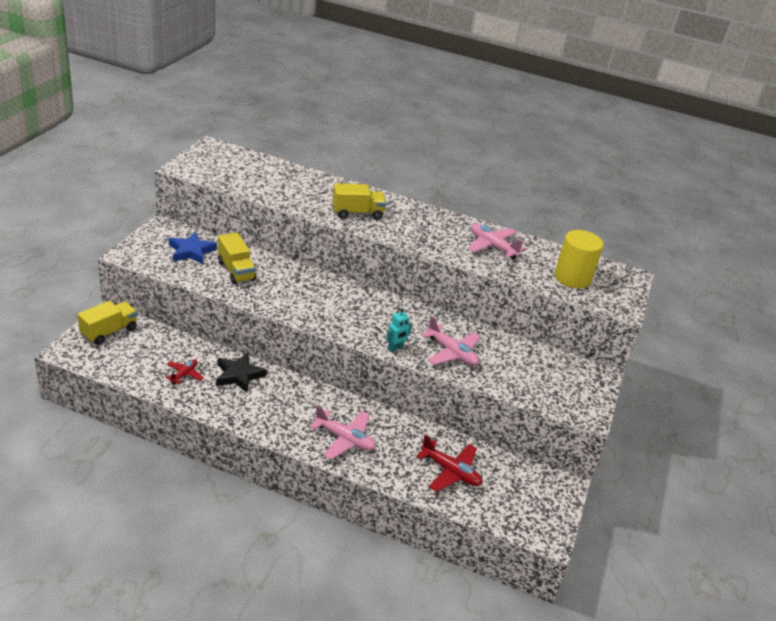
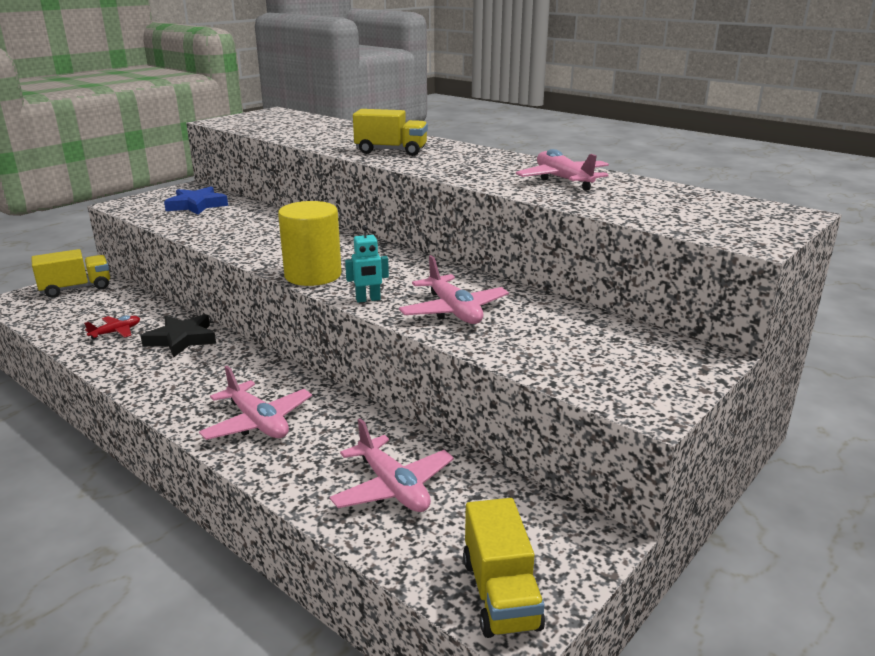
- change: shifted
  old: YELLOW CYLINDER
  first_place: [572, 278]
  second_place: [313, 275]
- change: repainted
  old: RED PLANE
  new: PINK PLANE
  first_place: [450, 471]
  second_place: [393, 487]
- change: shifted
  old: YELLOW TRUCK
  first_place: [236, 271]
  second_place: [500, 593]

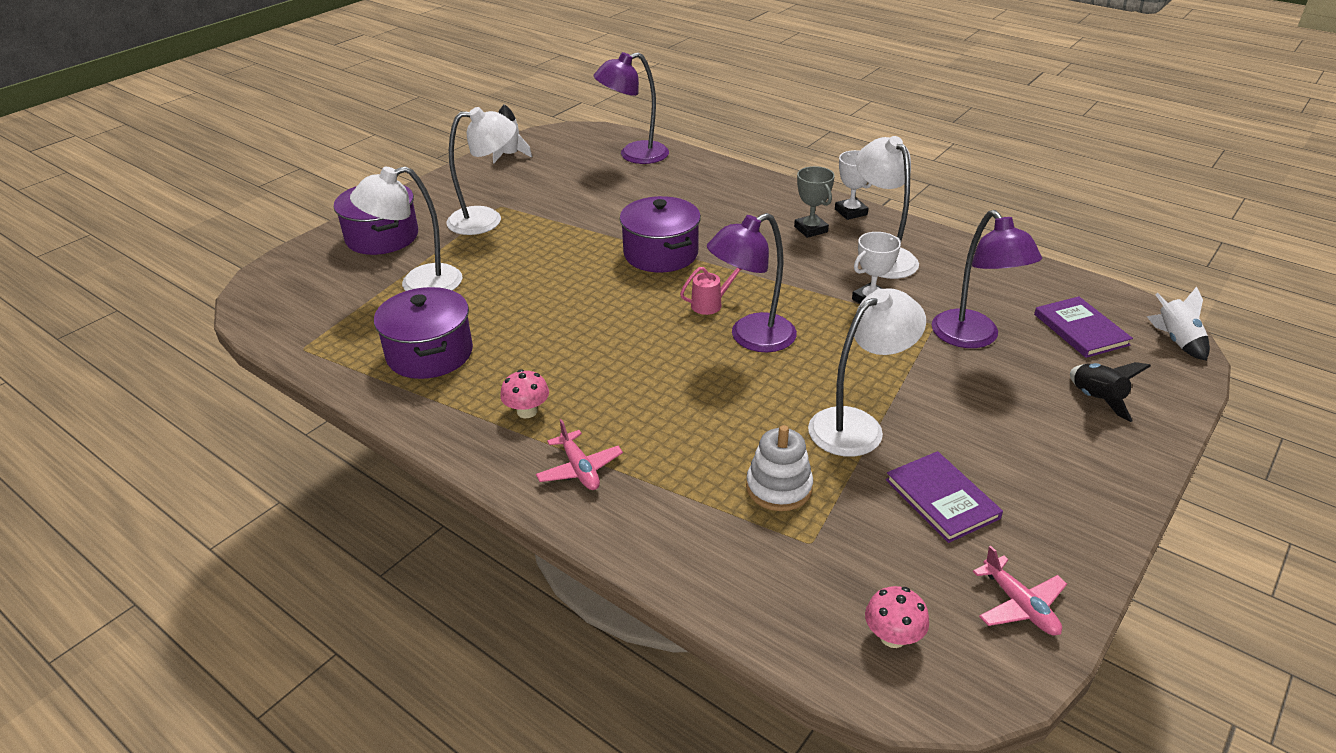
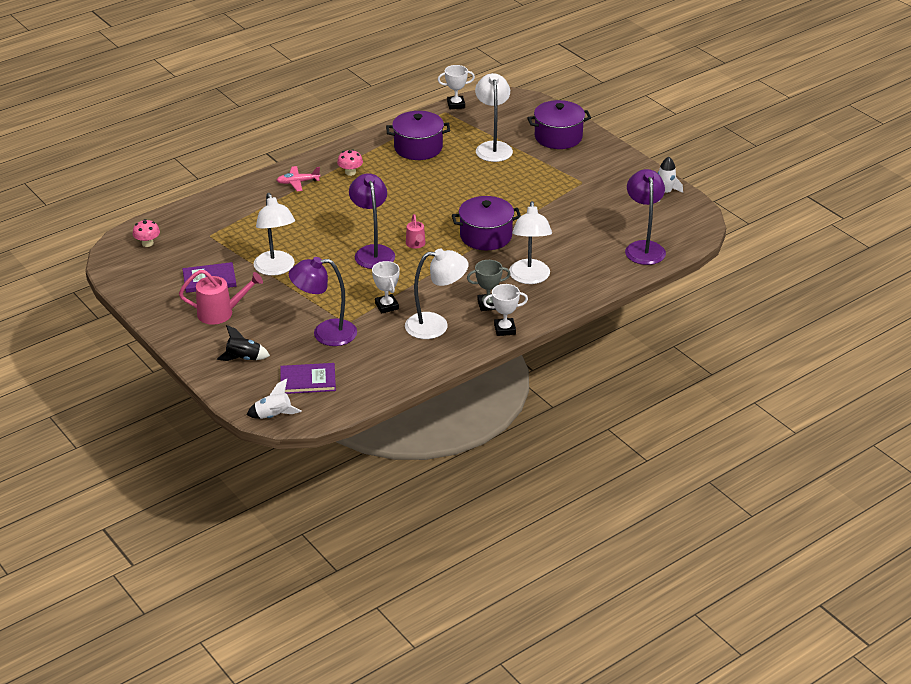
- change: new
  new: PINK WATERING CAN
  second_place: [221, 313]
- change: new
  new: WHITE TROPHY
  second_place: [456, 105]
- change: shifted
  old: WHITE LAMP
  first_place: [486, 220]
  second_place: [529, 278]
- change: gone
  old: WHITE STACKING TOY
  first_place: [779, 487]
- change: gone
  old: PINK PLANE
  first_place: [1019, 605]

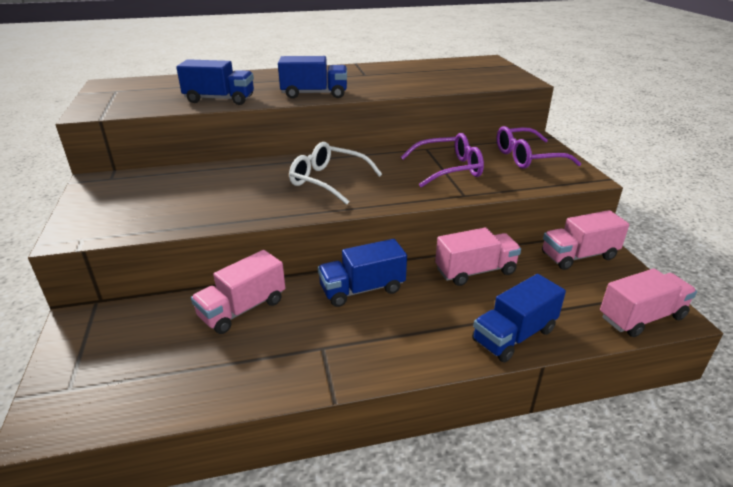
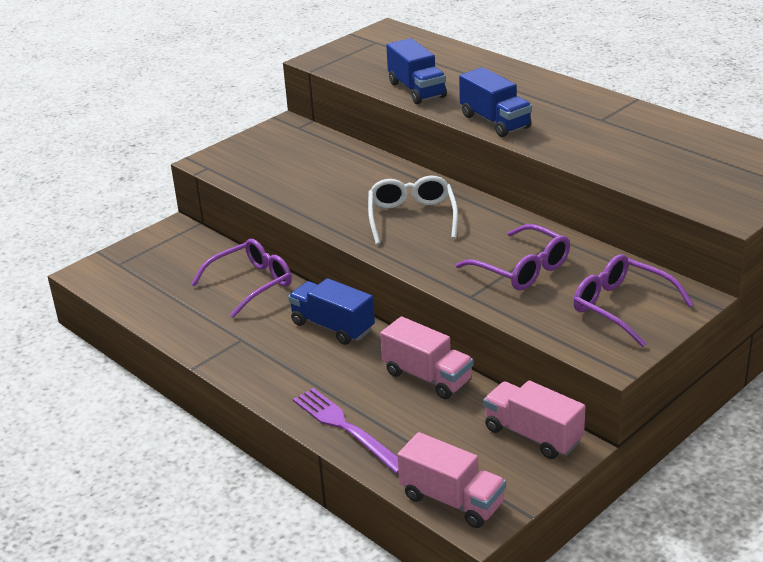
- change: swapped
  old: PINK TRUCK
  new: PURPLE GLASSES
  first_place: [242, 309]
  second_place: [251, 284]
- change: swapped
  old: BLUE TRUCK
  new: PURPLE FORK
  first_place: [514, 335]
  second_place: [346, 428]

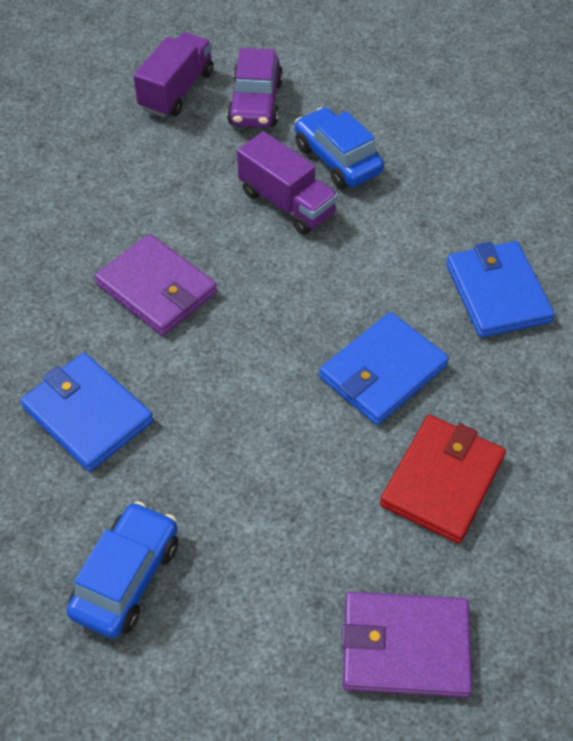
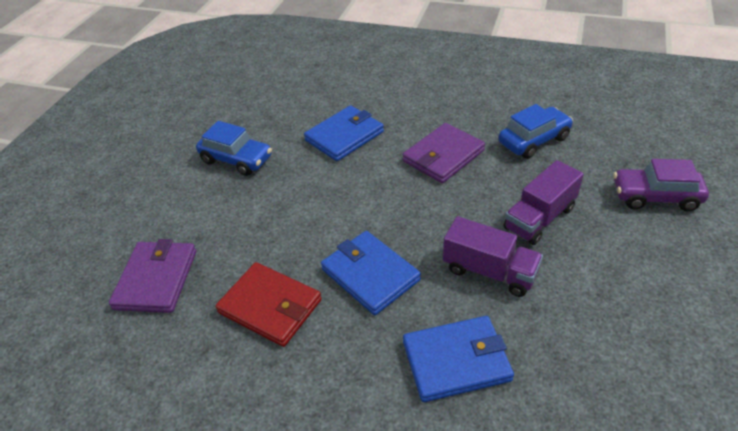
- change: shifted
  old: PURPLE TRUCK
  first_place: [177, 91]
  second_place: [489, 271]
- change: shifted
  old: BLUE CAR
  first_place: [337, 159]
  second_place: [534, 140]

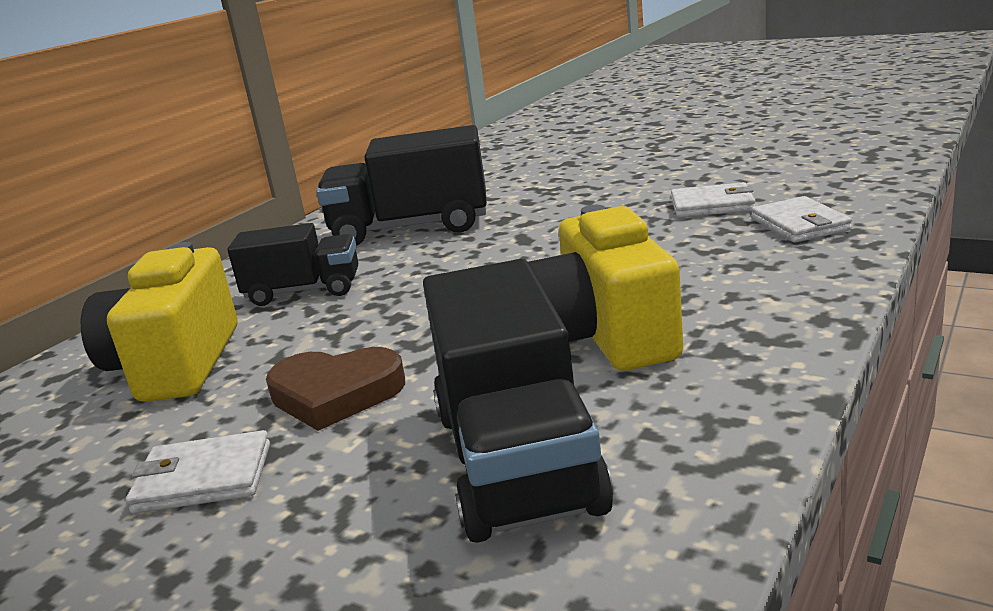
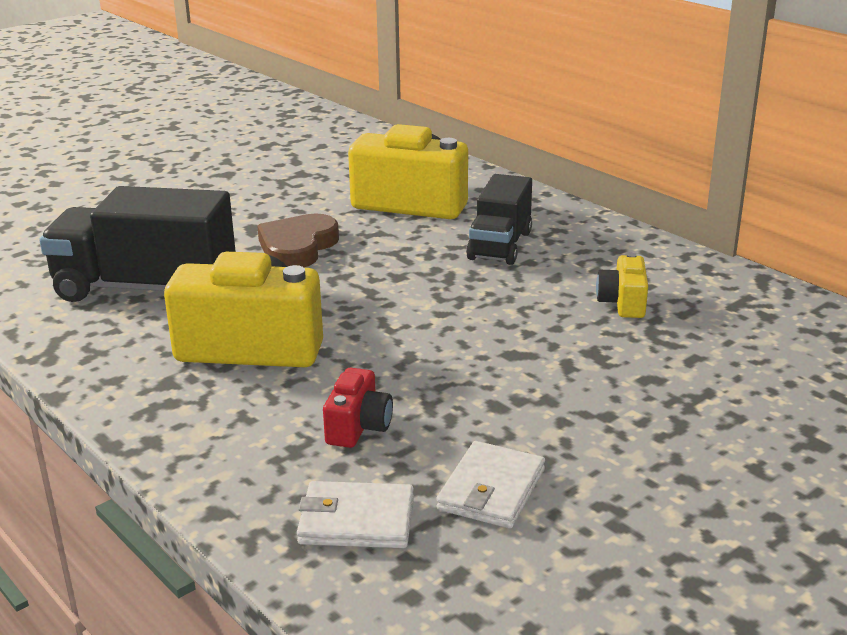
- change: new
  new: RED CAMERA
  second_place: [358, 427]
- change: swapped
  old: BLACK TRUCK
  new: YELLOW CAMERA
  first_place: [411, 228]
  second_place: [623, 303]
- change: gone
  old: WHITE WALLET
  first_place: [203, 478]

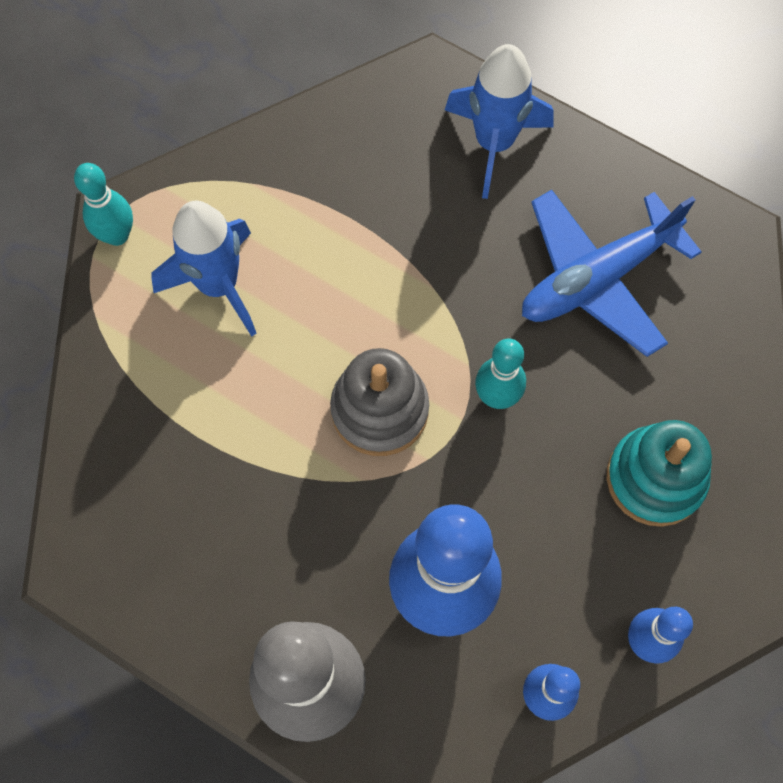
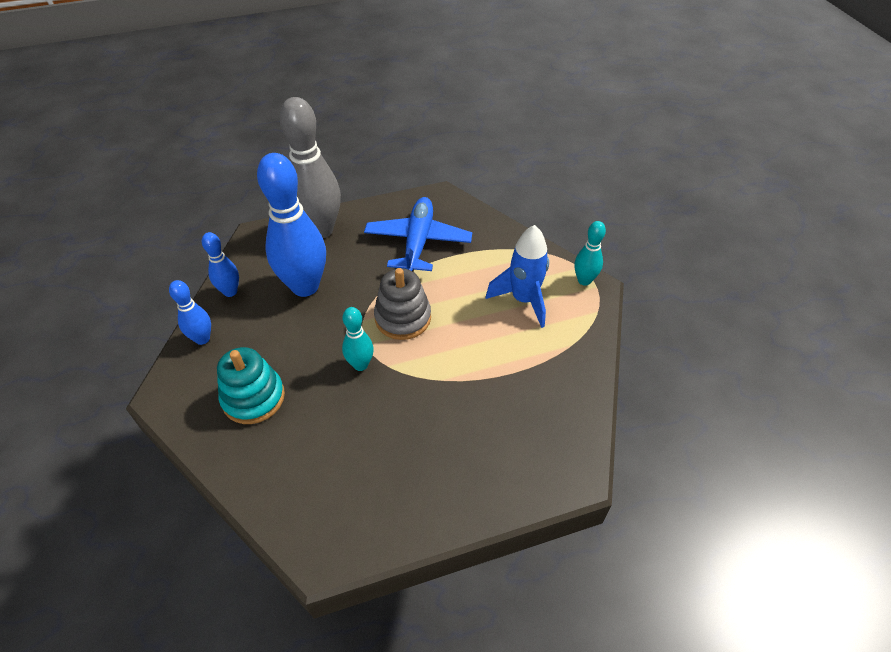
- change: shifted
  old: BLUE PLANE
  first_place: [598, 278]
  second_place: [418, 242]
- change: gone
  old: BLUE ROCKET
  first_place: [494, 143]

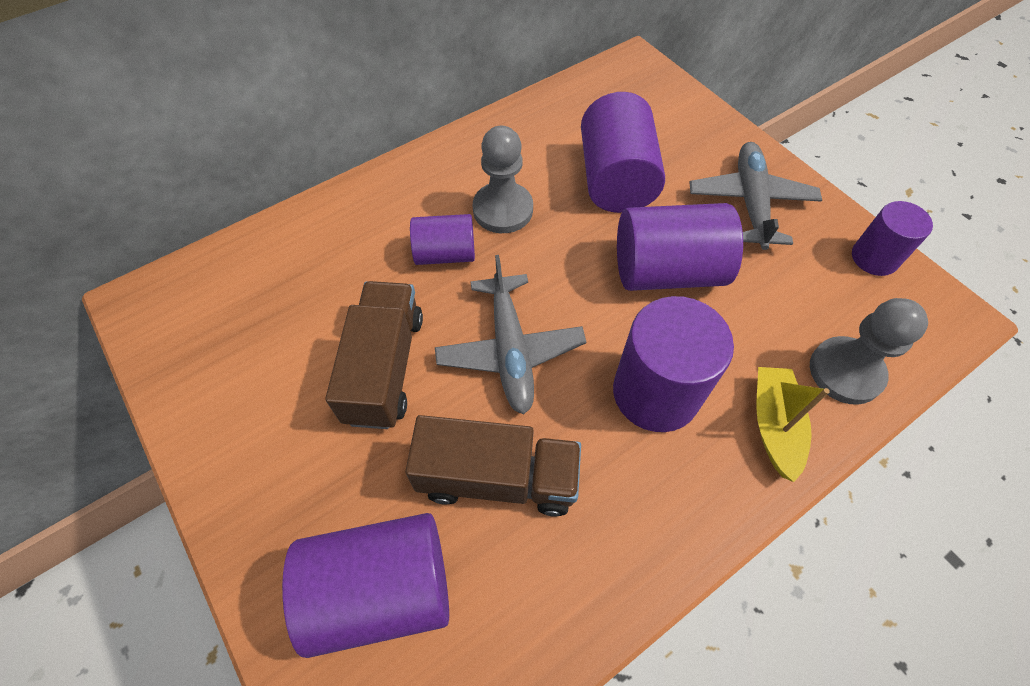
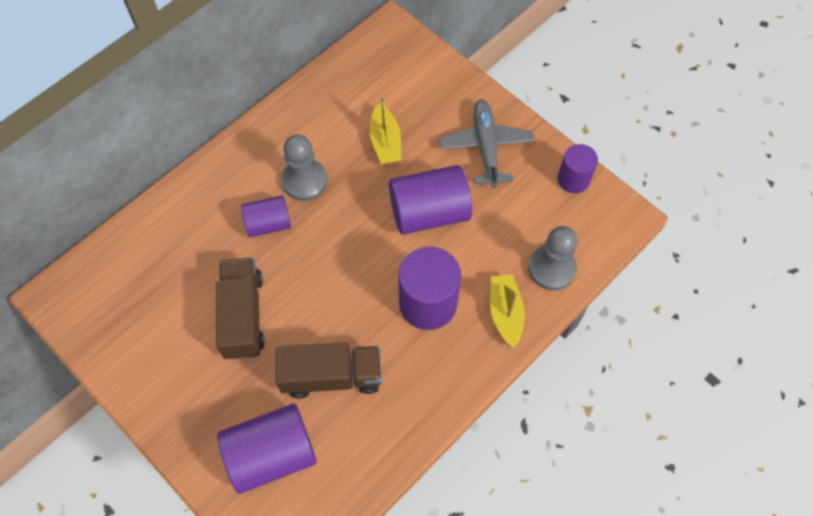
- change: swapped
  old: PURPLE CYLINDER
  new: YELLOW BOAT
  first_place: [616, 179]
  second_place: [385, 142]
- change: gone
  old: GREY PLANE
  first_place: [510, 350]

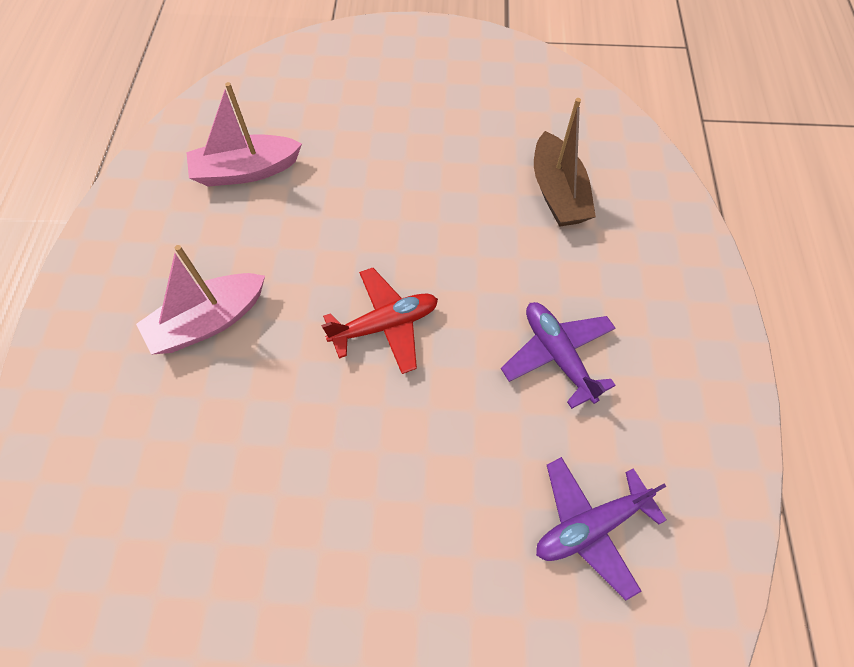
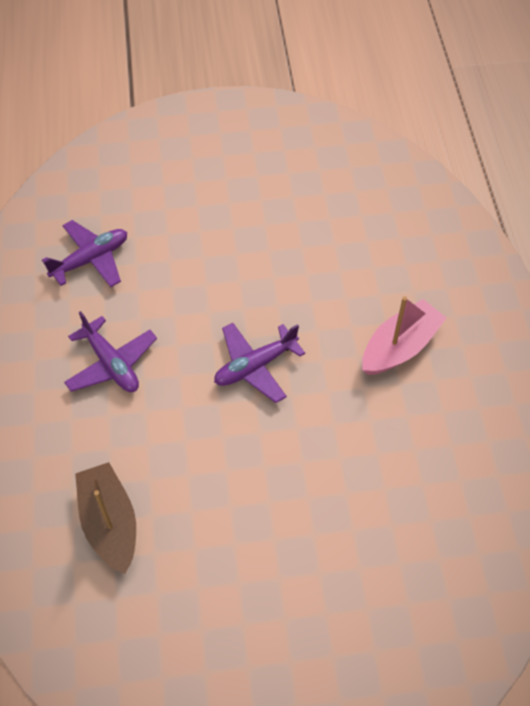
- change: repainted
  old: RED PLANE
  new: PURPLE PLANE
  first_place: [385, 325]
  second_place: [255, 366]
- change: gone
  old: PINK BOAT
  first_place: [246, 171]

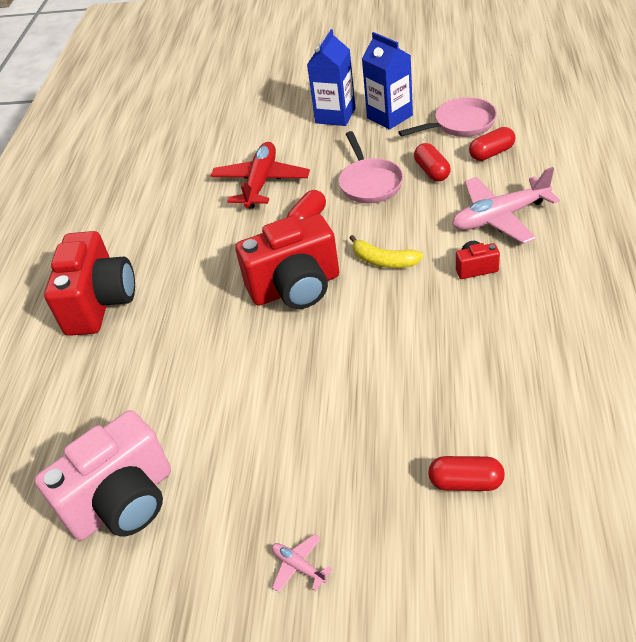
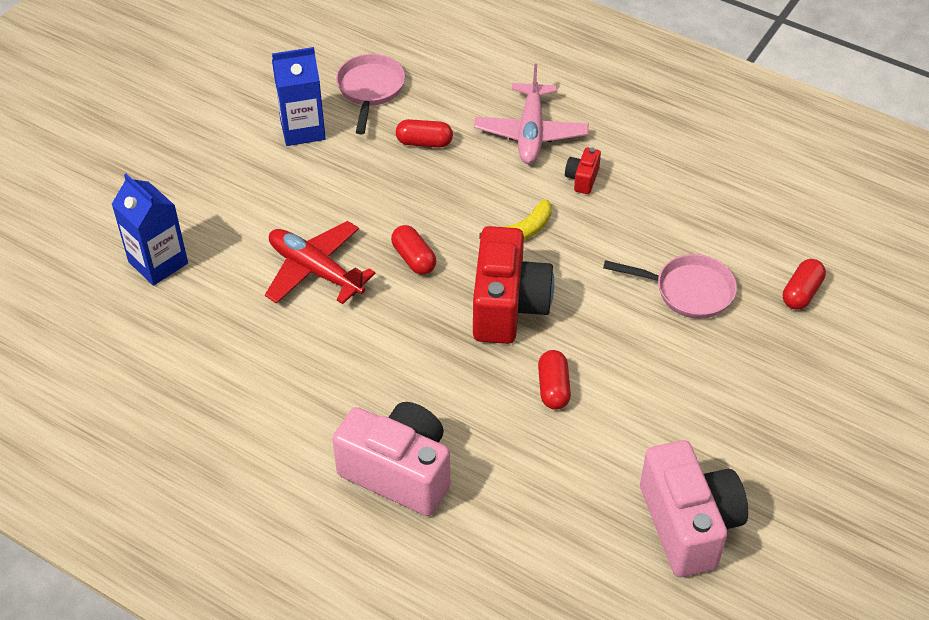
- change: shifted
  old: BLUE CARTON
  first_place: [335, 115]
  second_place: [158, 262]
- change: repainted
  old: RED CAMERA
  new: PINK CAMERA
  first_place: [100, 303]
  second_place: [399, 472]
- change: shifted
  old: RED CAPSULE
  first_place: [491, 153]
  second_place: [553, 388]
- change: shifted
  old: PINK PAN
  first_place: [369, 183]
  second_place: [688, 291]
- change: gone
  old: PINK PLANE
  first_place: [299, 566]

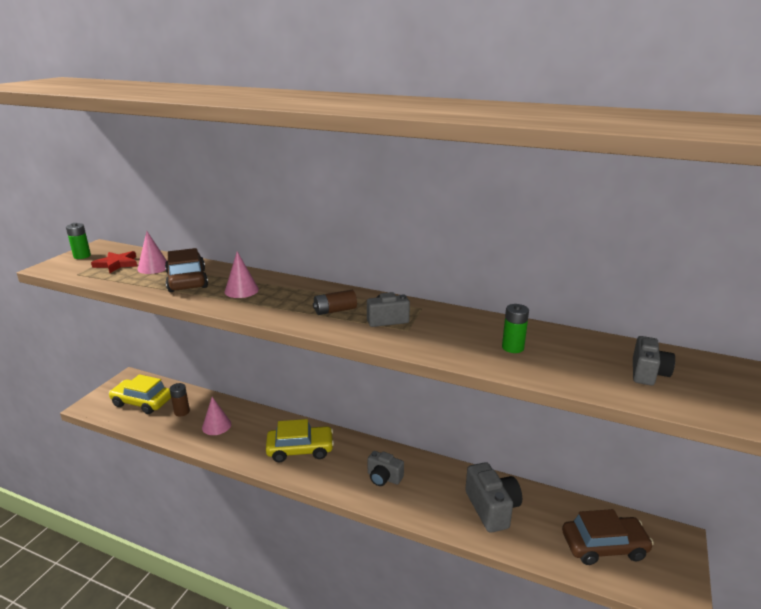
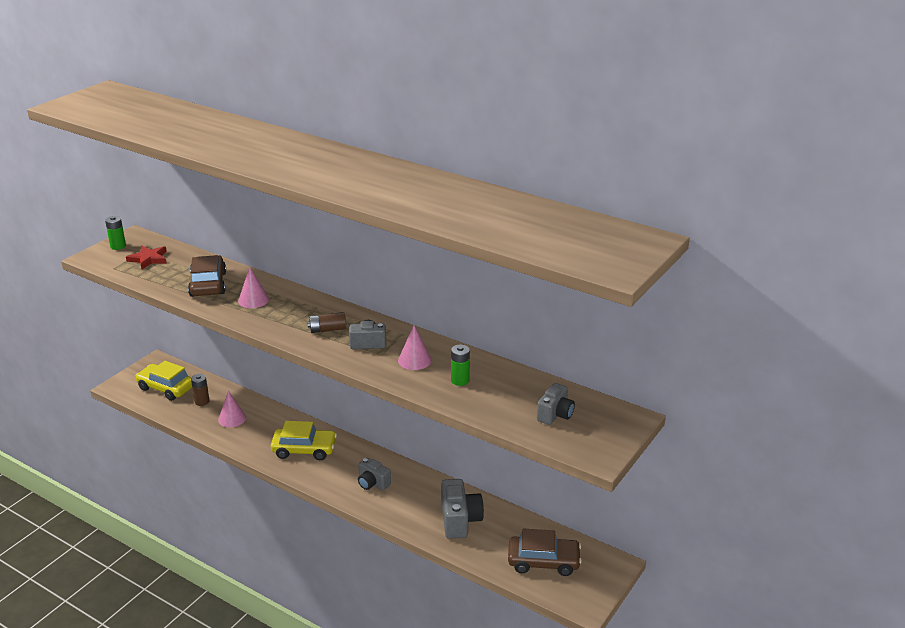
- change: shifted
  old: PINK CONE
  first_place: [153, 267]
  second_place: [414, 360]

